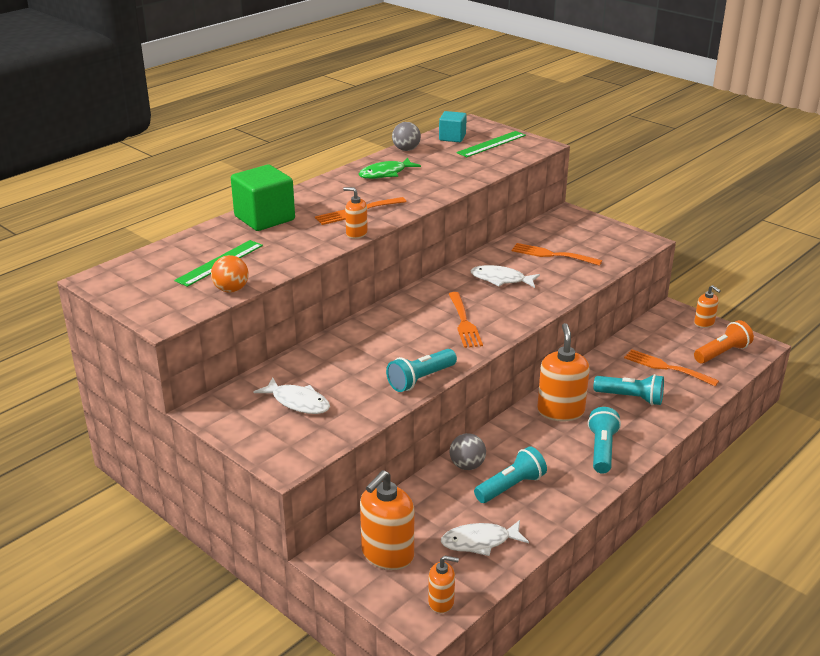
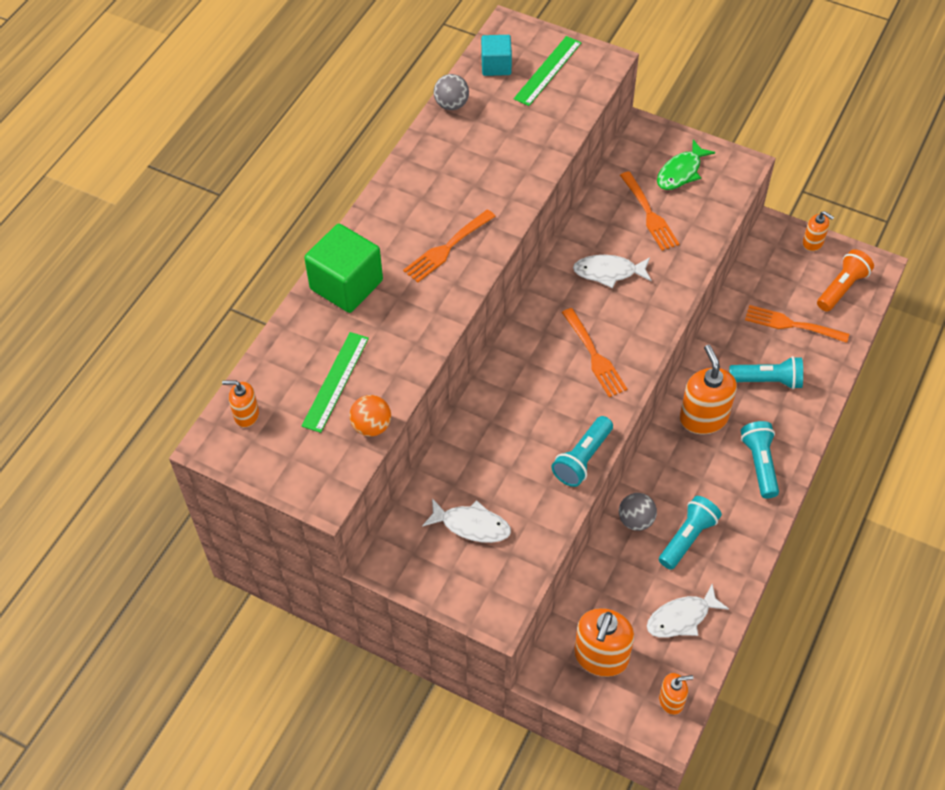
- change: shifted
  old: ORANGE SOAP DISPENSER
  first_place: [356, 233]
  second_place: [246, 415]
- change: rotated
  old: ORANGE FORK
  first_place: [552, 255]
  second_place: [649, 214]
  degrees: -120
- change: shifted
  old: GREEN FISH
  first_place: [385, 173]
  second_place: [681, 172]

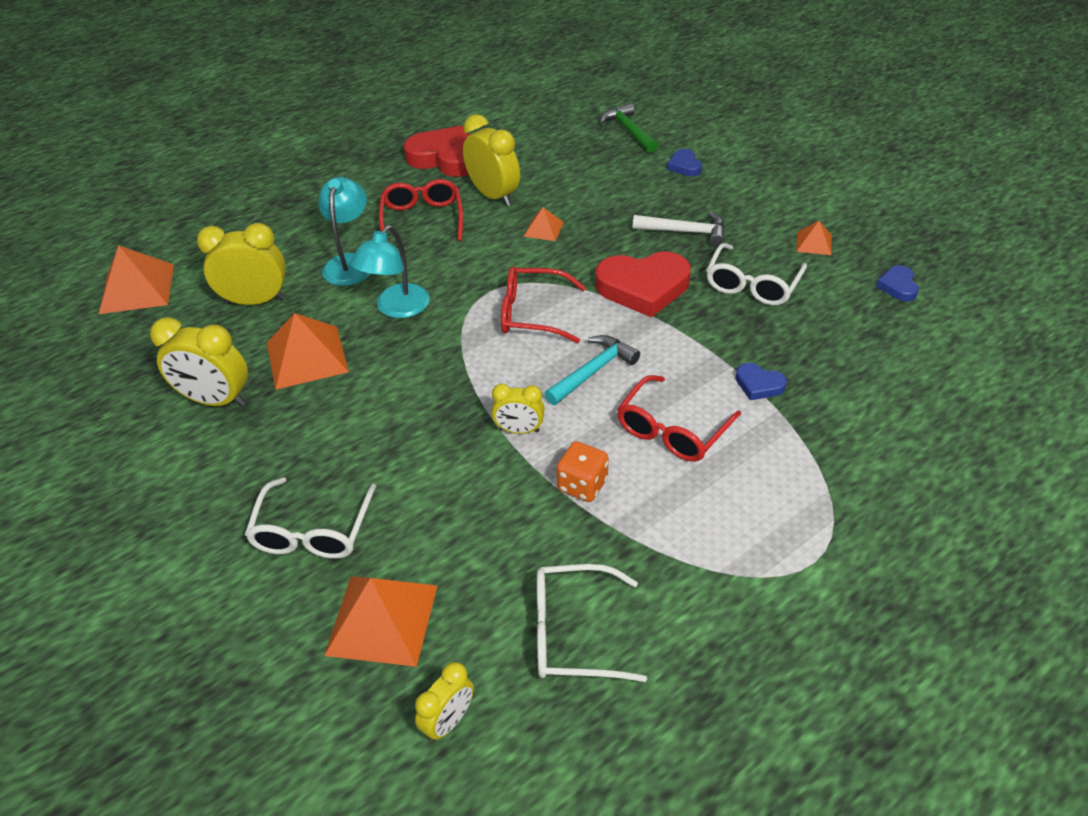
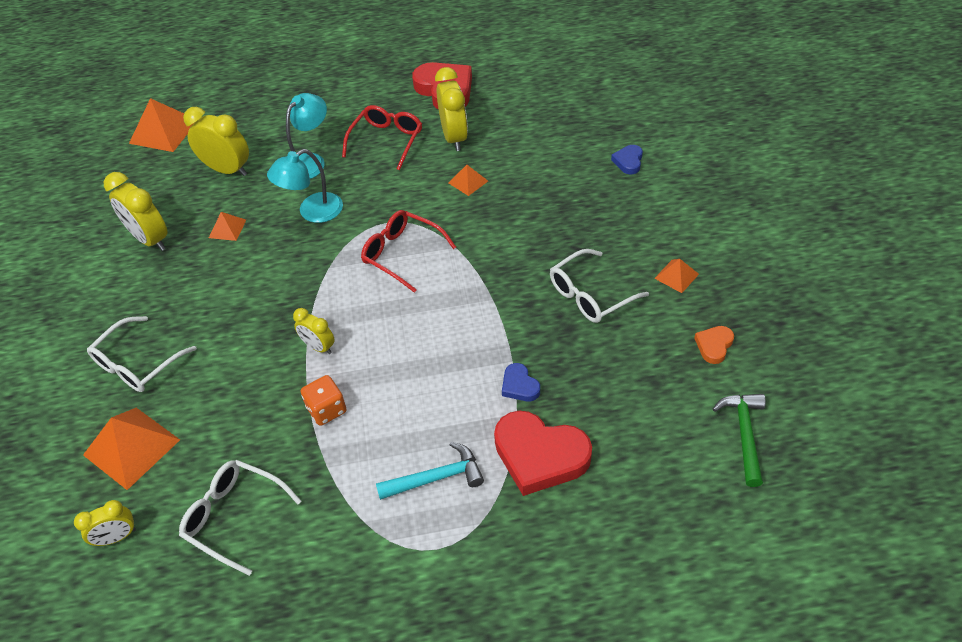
- change: scaled
  old: ORANGE PYRAMID
  first_place: [307, 357]
  second_place: [227, 228]
  factor: 0.52
- change: shifted
  old: TURQUOISE HAMMER
  first_place: [593, 371]
  second_place: [436, 477]
- change: shifted
  old: RED HEART
  first_place: [643, 287]
  second_place: [540, 455]
- change: repainted
  old: BLUE HEART
  new: ORANGE HEART
  first_place: [898, 286]
  second_place: [714, 346]
- change: shifted
  old: GREEN HAMMER
  first_place: [629, 131]
  second_place: [744, 434]
- change: gone
  old: RED GLASSES
  first_place: [673, 429]
- change: gone
  old: WHITE HAMMER
  first_place: [685, 232]

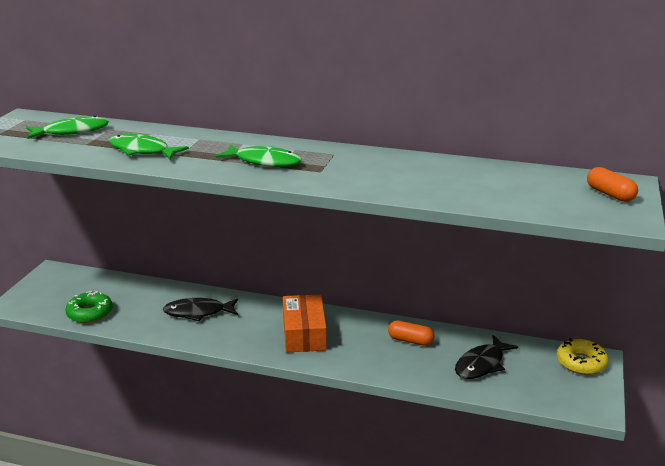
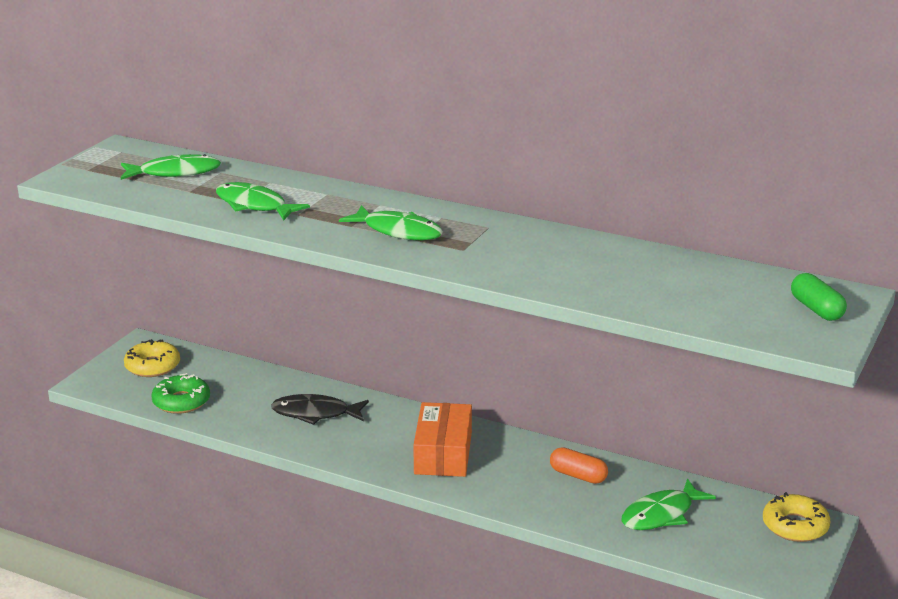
- change: new
  new: YELLOW DONUT
  second_place: [152, 366]
- change: repainted
  old: BLACK FISH
  new: GREEN FISH
  first_place: [481, 364]
  second_place: [661, 514]
- change: repainted
  old: ORANGE CAPSULE
  new: GREEN CAPSULE
  first_place: [610, 194]
  second_place: [816, 309]

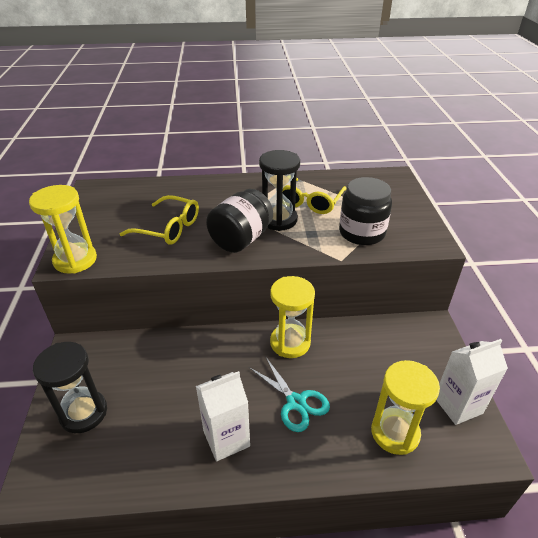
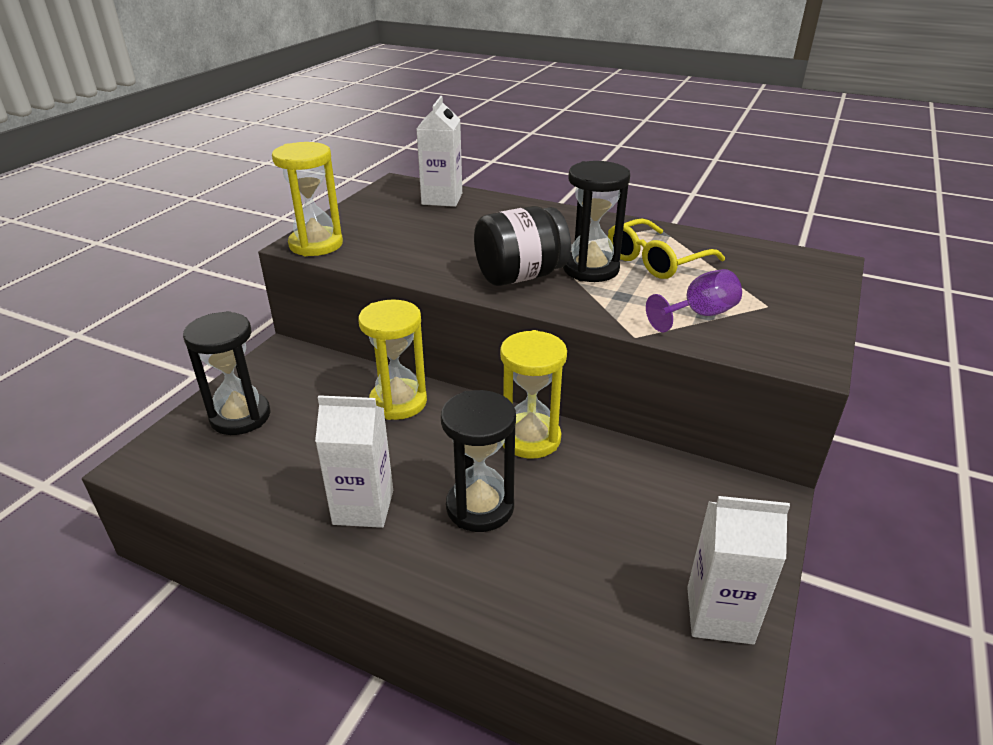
- change: shifted
  old: YELLOW HOURGLASS
  first_place: [395, 432]
  second_place: [398, 402]
- change: new
  new: WHITE CARTON
  second_place: [442, 199]
- change: swapped
  old: TURQUOISE SCISSORS
  new: BLACK HOURGLASS
  first_place: [296, 402]
  second_place: [480, 507]
- change: swapped
  old: BLACK JAR
  new: PURPLE GOBLET
  first_place: [362, 233]
  second_place: [699, 315]
- change: gone
  old: YELLOW GLASSES
  first_place: [169, 228]

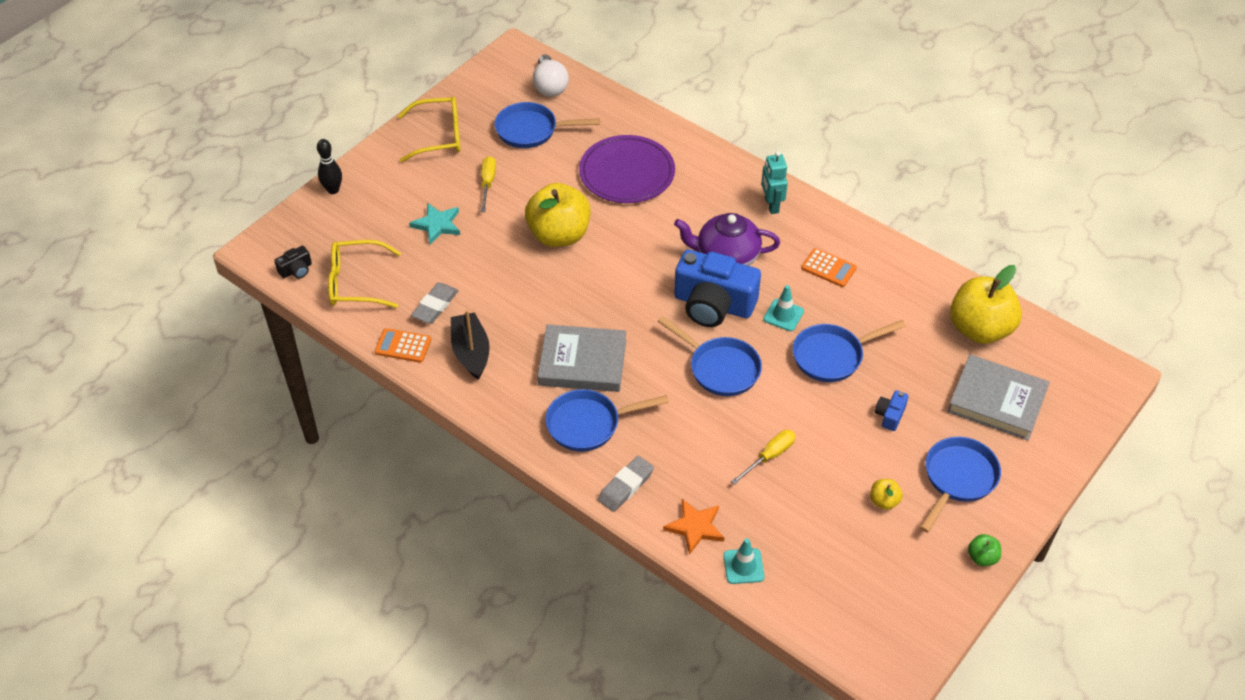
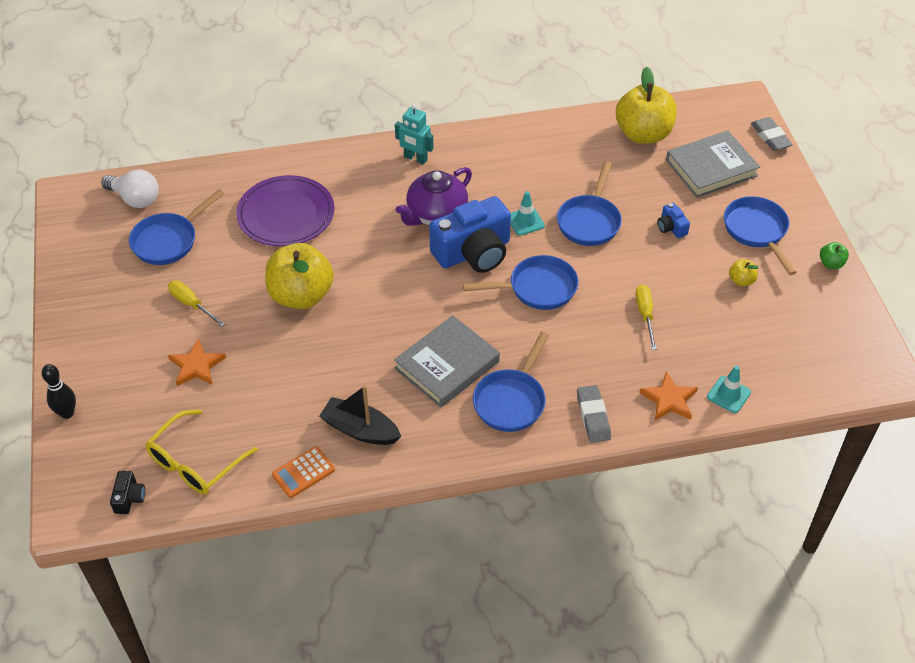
- change: repainted
  old: TURQUOISE STAR
  new: ORANGE STAR
  first_place: [437, 225]
  second_place: [196, 366]
- change: shifted
  old: GREY ERASER
  first_place: [435, 306]
  second_place: [770, 137]
- change: gone
  old: YELLOW GLASSES
  first_place: [439, 136]
- change: gone
  old: ORANGE CALCULATOR
  first_place: [828, 268]

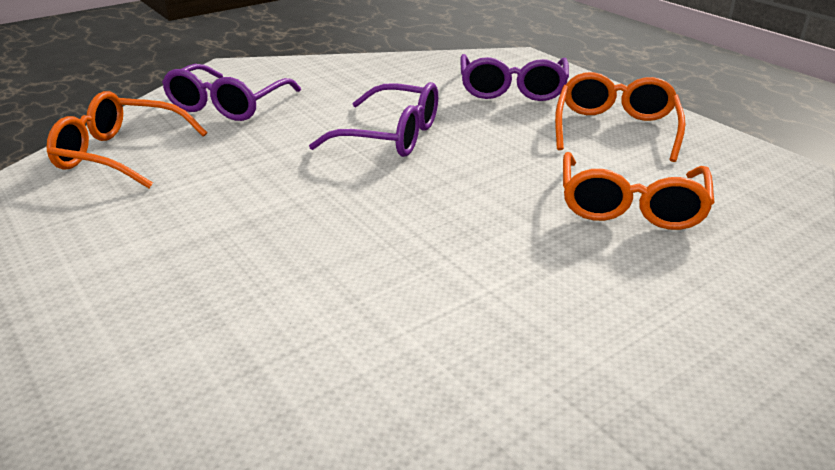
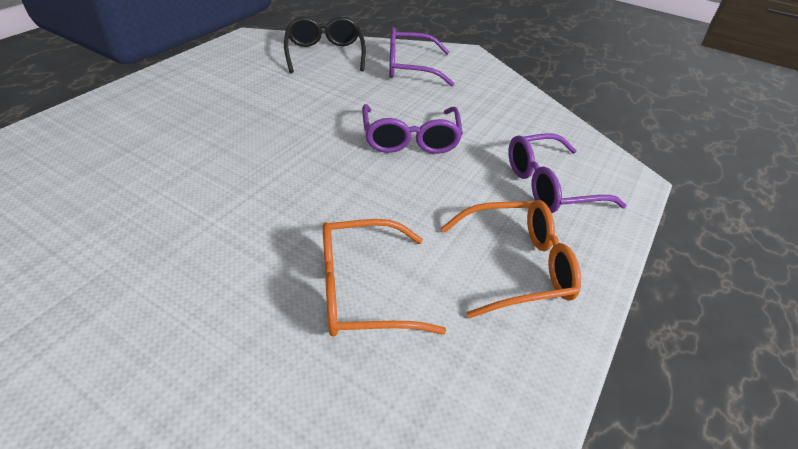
- change: repainted
  old: ORANGE GLASSES
  new: BLACK GLASSES
  first_place: [120, 154]
  second_place: [325, 54]

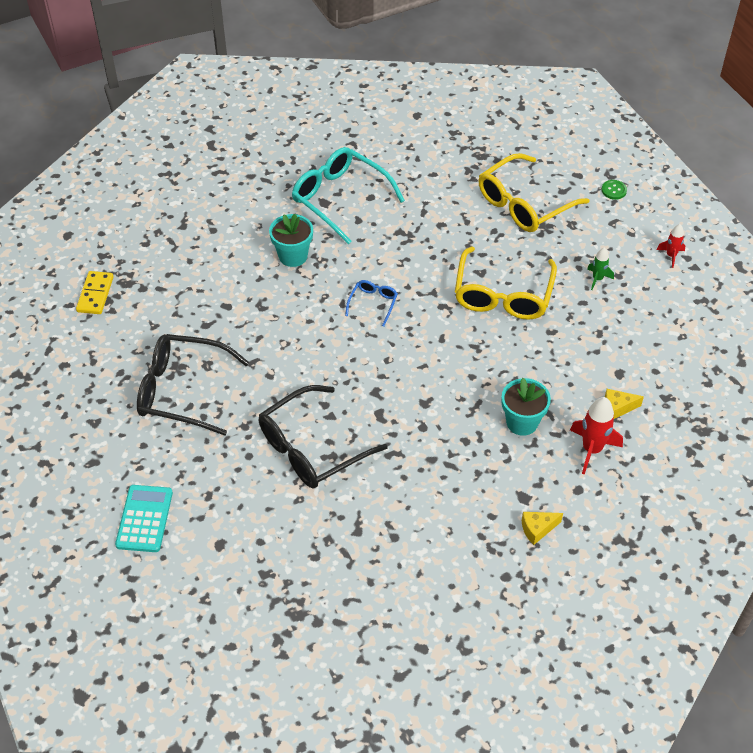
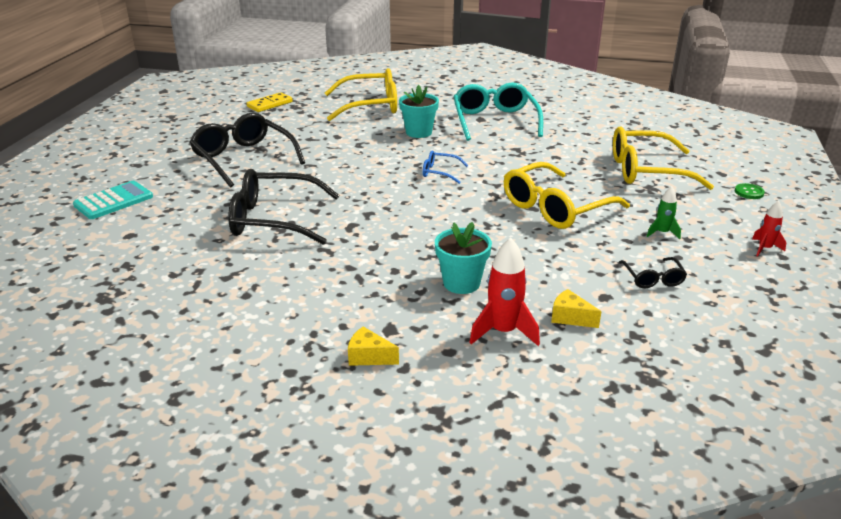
- change: new
  new: YELLOW GLASSES
  second_place: [370, 106]
- change: rotated
  old: BLUE GLASSES
  first_place: [373, 303]
  second_place: [440, 172]
  degrees: -135
- change: new
  new: BLACK GLASSES
  second_place: [653, 278]

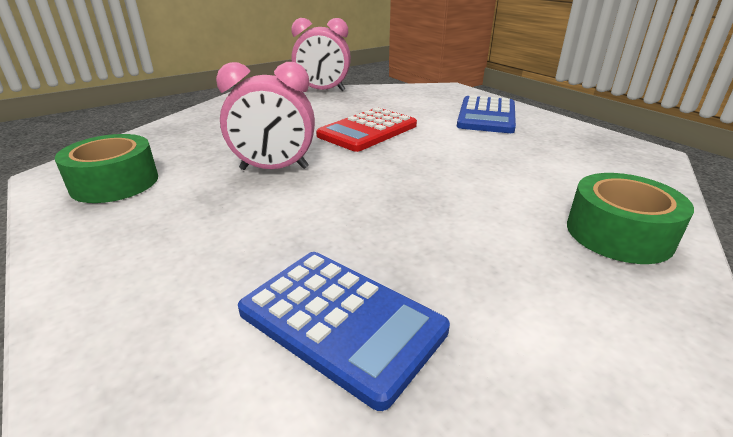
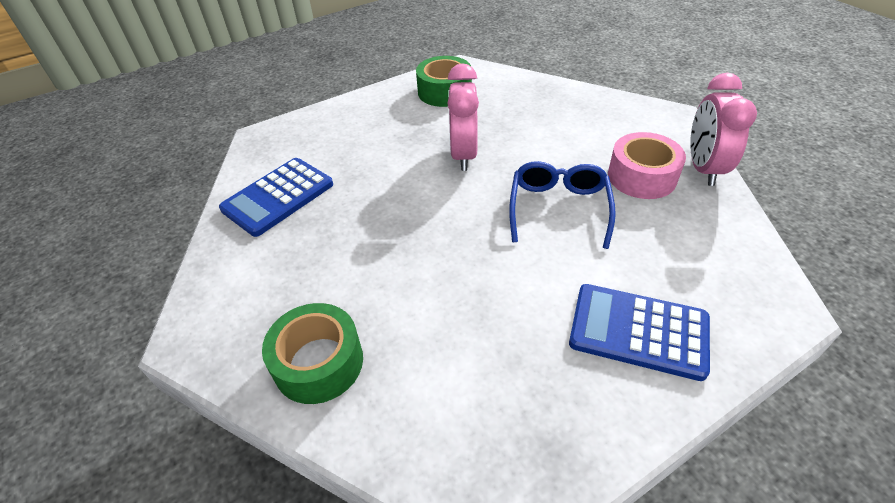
- change: swapped
  old: RED CALCULATOR
  new: BLUE GLASSES
  first_place: [367, 131]
  second_place: [558, 208]
- change: new
  new: PINK TAPE
  second_place: [641, 176]

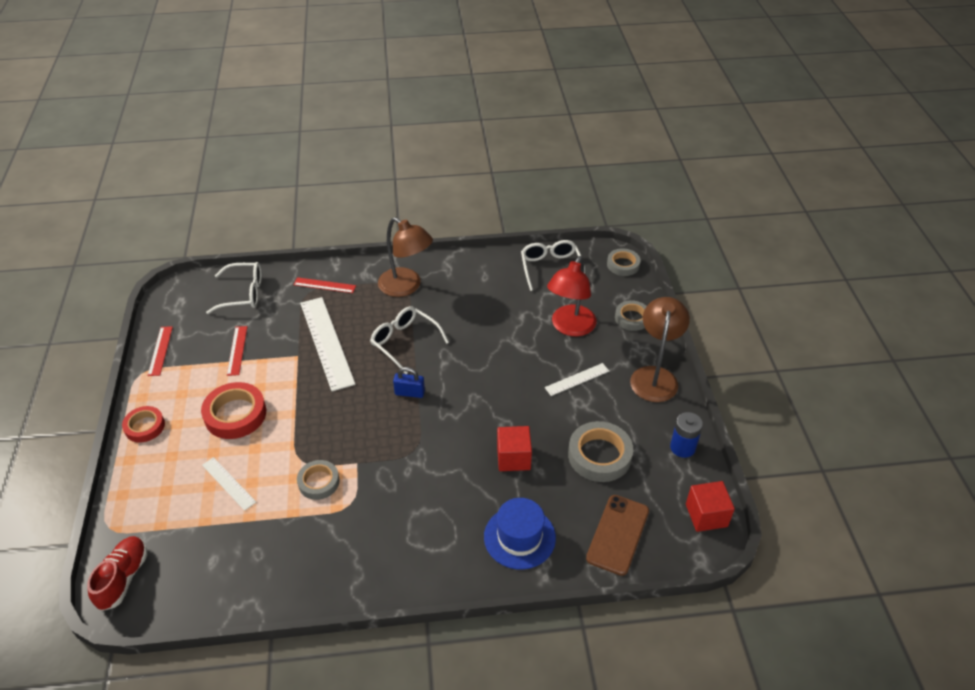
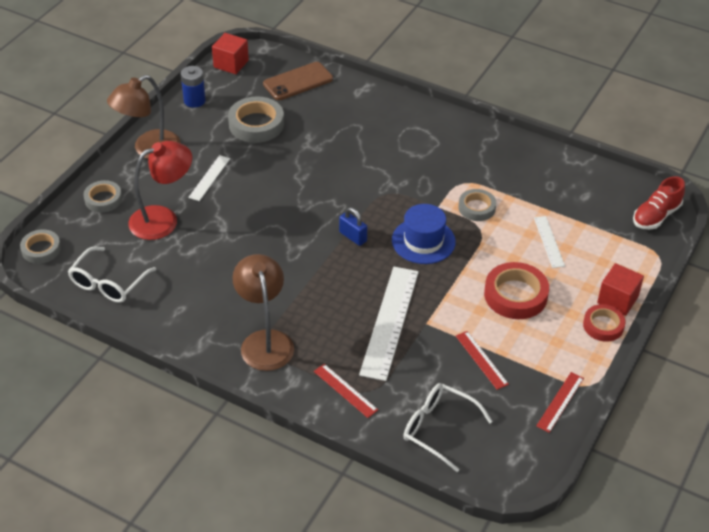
- change: rotated
  old: WHITE RULER
  first_place: [577, 379]
  second_place: [209, 178]
  degrees: -75
- change: shifted
  old: BLUE HAT
  first_place: [519, 537]
  second_place: [423, 241]
- change: rotated
  old: RED RULER
  first_place: [237, 350]
  second_place: [481, 360]
  degrees: -60
- change: shifted
  old: RED CUBE
  first_place: [513, 458]
  second_place: [617, 300]
- change: gone
  old: WHITE GLASSES
  first_place: [405, 342]

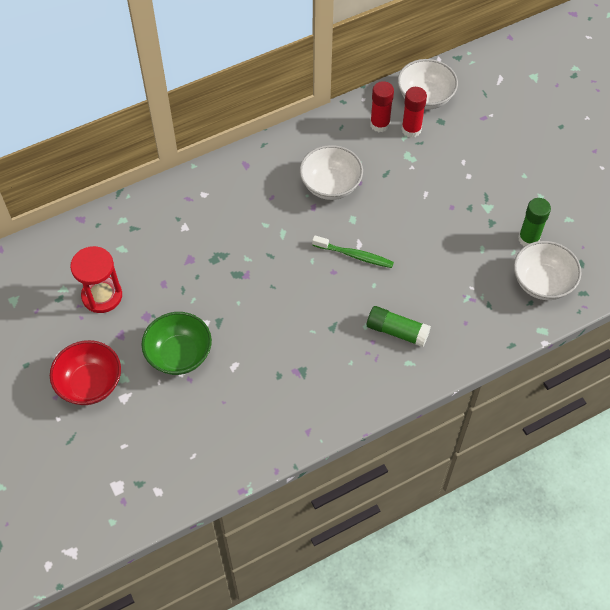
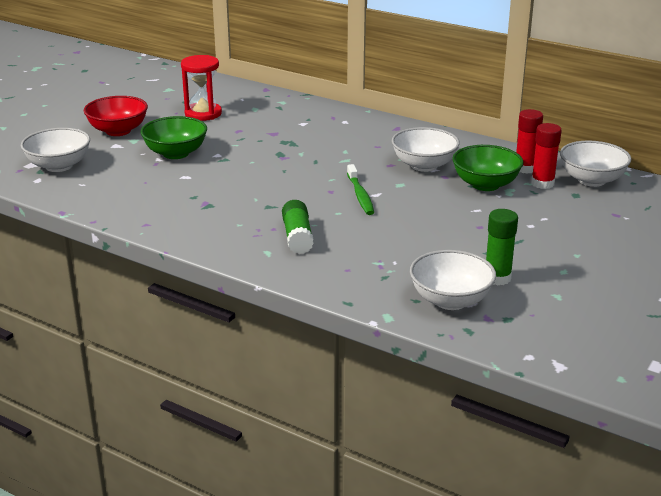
- change: new
  new: WHITE BOWL
  second_place: [59, 166]
- change: new
  new: GREEN BOWL
  second_place: [485, 184]

